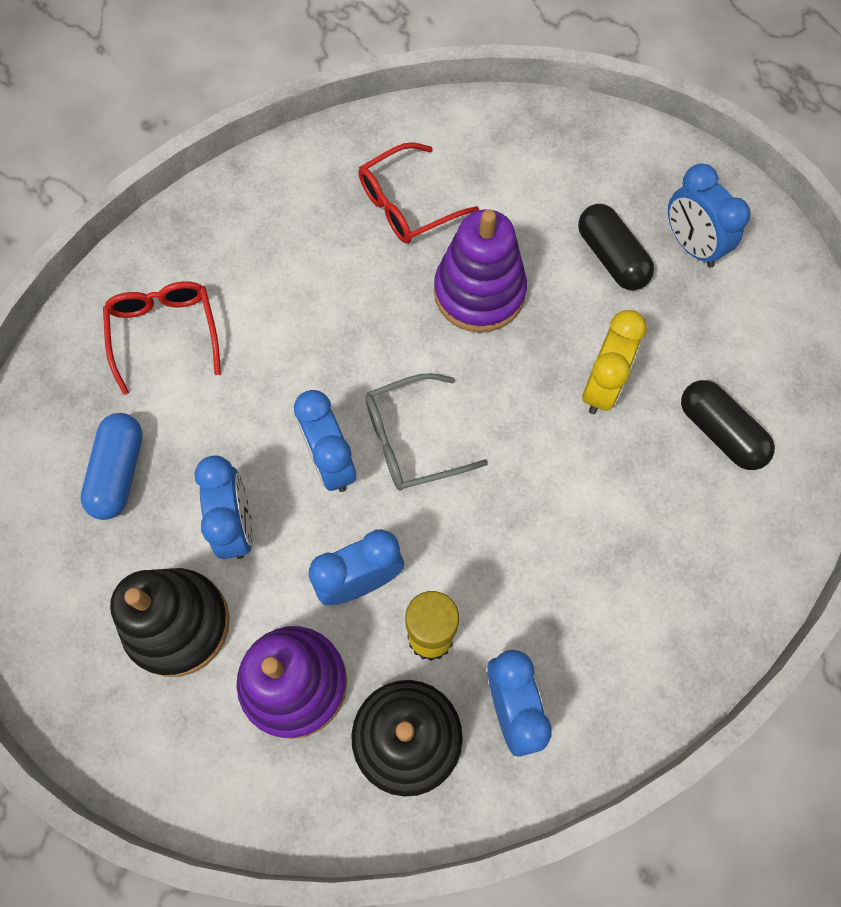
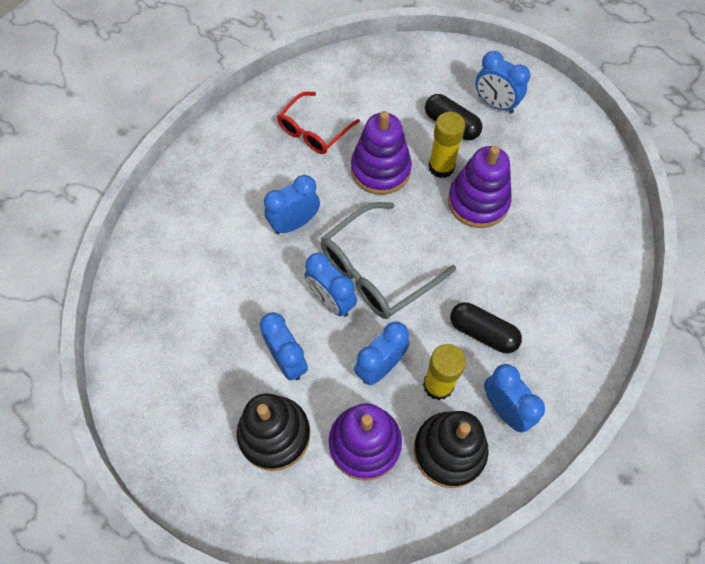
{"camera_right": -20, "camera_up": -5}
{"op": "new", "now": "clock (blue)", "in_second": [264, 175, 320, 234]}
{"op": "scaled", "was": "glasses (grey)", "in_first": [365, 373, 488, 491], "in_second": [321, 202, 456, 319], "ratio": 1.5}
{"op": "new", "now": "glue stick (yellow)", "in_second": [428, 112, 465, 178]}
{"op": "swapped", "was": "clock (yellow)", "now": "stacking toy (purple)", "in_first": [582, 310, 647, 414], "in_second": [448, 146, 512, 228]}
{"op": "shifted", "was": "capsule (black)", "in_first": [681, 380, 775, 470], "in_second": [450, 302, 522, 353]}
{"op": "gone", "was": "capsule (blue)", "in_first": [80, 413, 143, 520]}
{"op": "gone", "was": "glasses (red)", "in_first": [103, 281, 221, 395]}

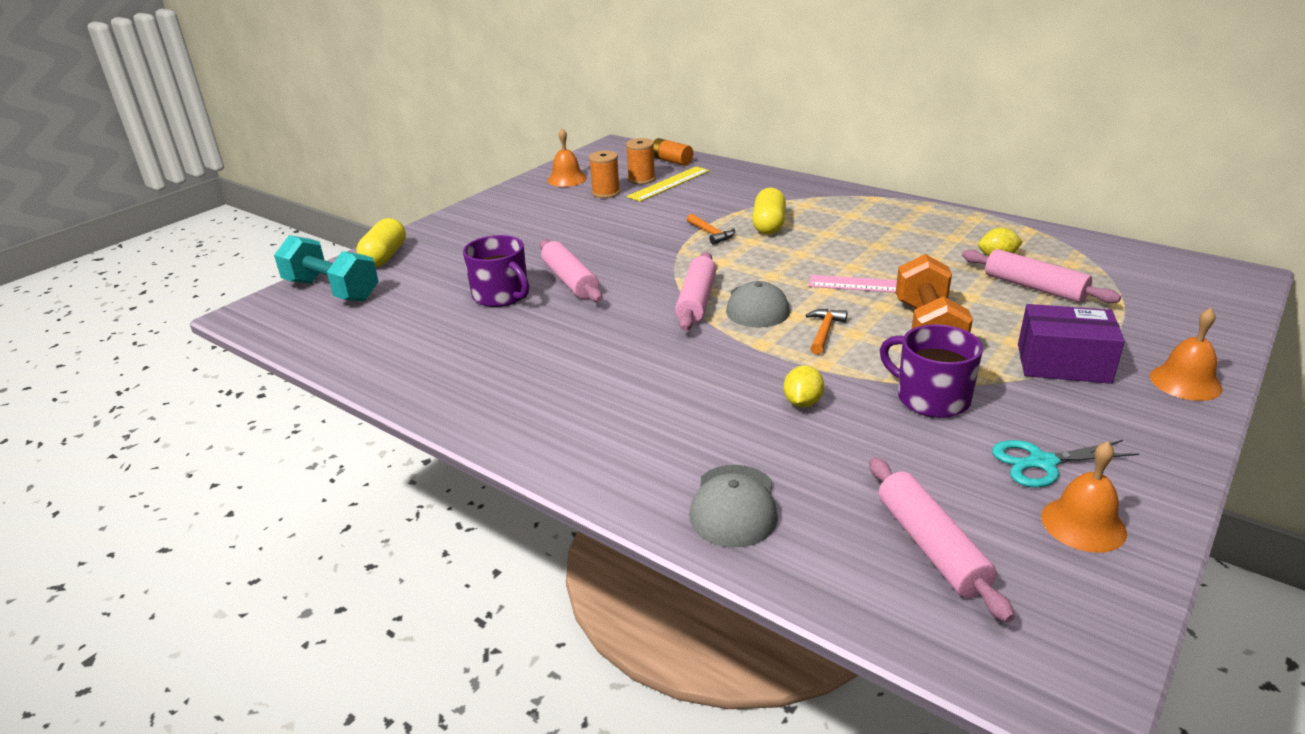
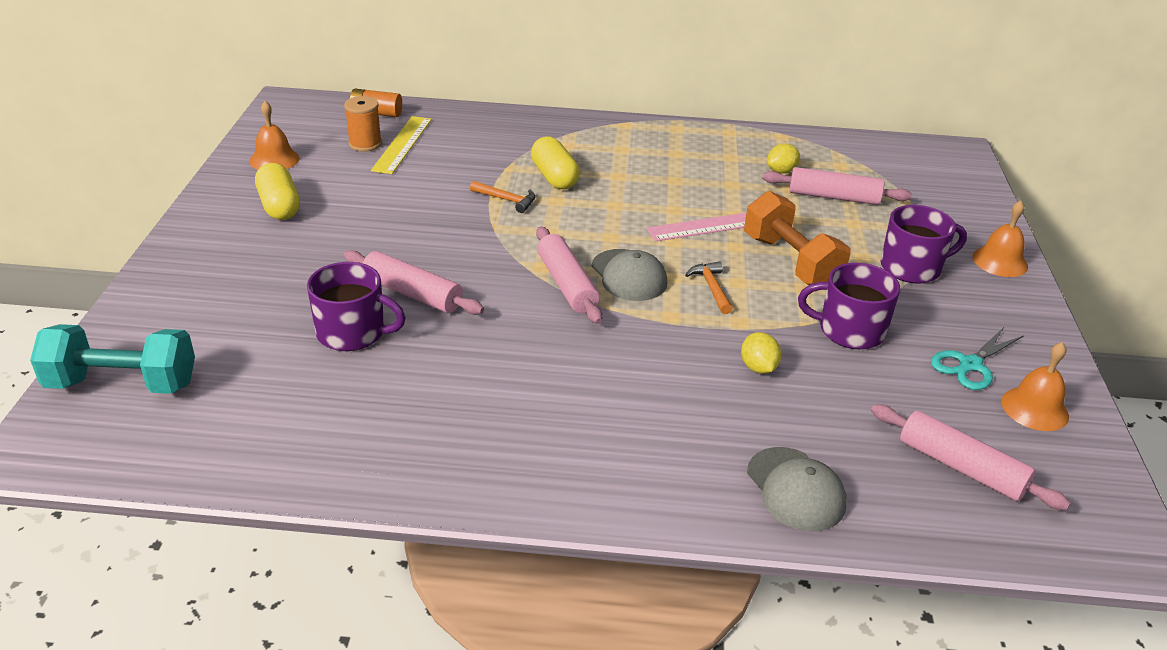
{"camera_right": -35, "camera_up": 5}
{"op": "shifted", "was": "capsule (yellow)", "in_first": [356, 218, 406, 267], "in_second": [255, 163, 300, 220]}
{"op": "swapped", "was": "box (purple)", "now": "mug (purple)", "in_first": [1018, 304, 1125, 384], "in_second": [881, 205, 967, 284]}
{"op": "gone", "was": "spool (orange)", "in_first": [589, 151, 620, 198]}

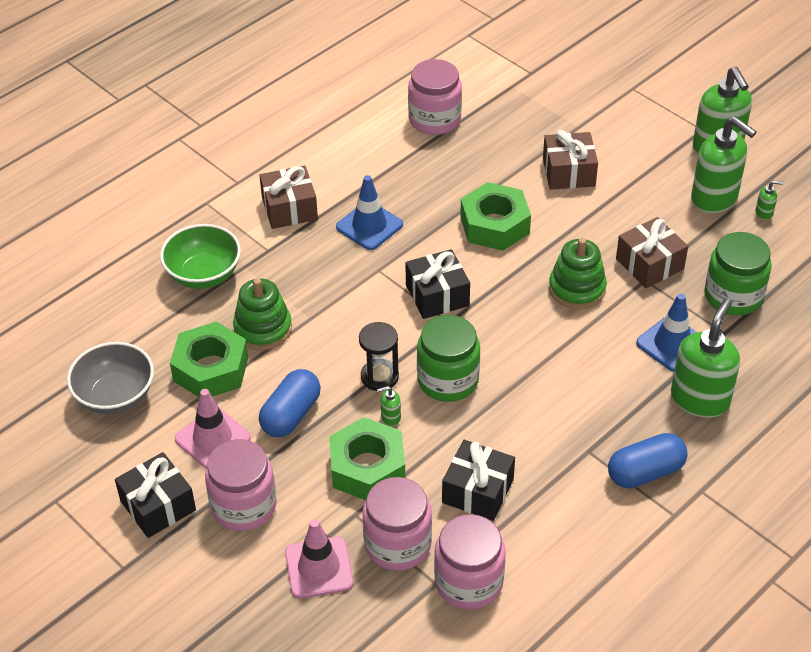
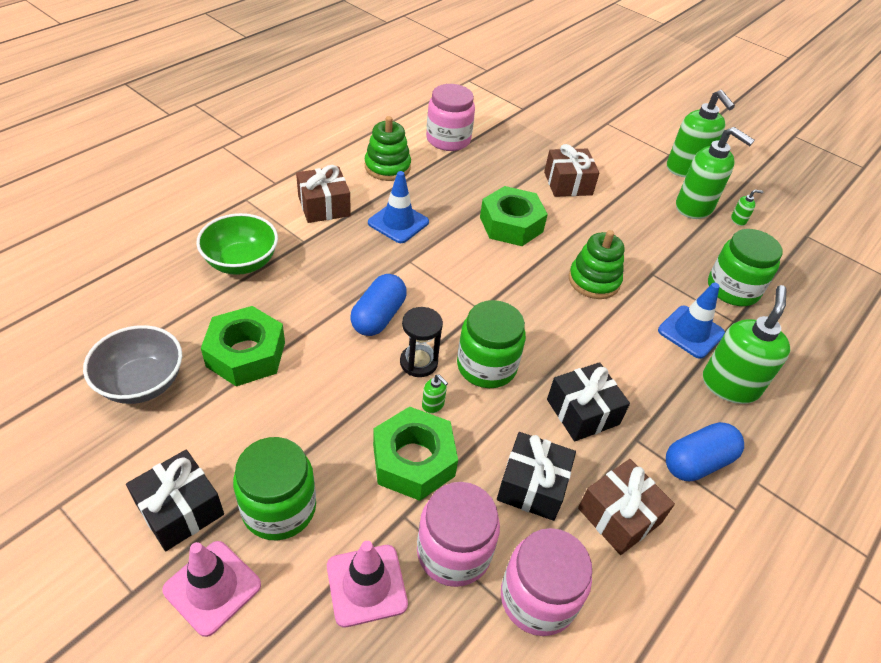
{"camera_right": -10, "camera_up": 0}
{"op": "shifted", "was": "traffic cone (pink)", "in_first": [175, 389, 251, 468], "in_second": [162, 541, 261, 637]}
{"op": "repainted", "was": "jar (pink)", "now": "jar (green)", "in_first": [205, 439, 277, 531], "in_second": [233, 437, 316, 540]}
{"op": "shifted", "was": "capsule (blue)", "in_first": [259, 369, 321, 437], "in_second": [350, 274, 407, 336]}
{"op": "shifted", "was": "stacking toy (green)", "in_first": [233, 278, 292, 350], "in_second": [365, 116, 411, 181]}
{"op": "rotated", "was": "soap dispenser (green)", "in_first": [377, 386, 401, 426], "in_second": [422, 375, 448, 413], "clockwise": -120}
{"op": "shifted", "was": "gift (black)", "in_first": [405, 249, 470, 319], "in_second": [547, 362, 630, 441]}
{"op": "shifted", "was": "gift (brown)", "in_first": [616, 217, 688, 288], "in_second": [578, 459, 675, 555]}

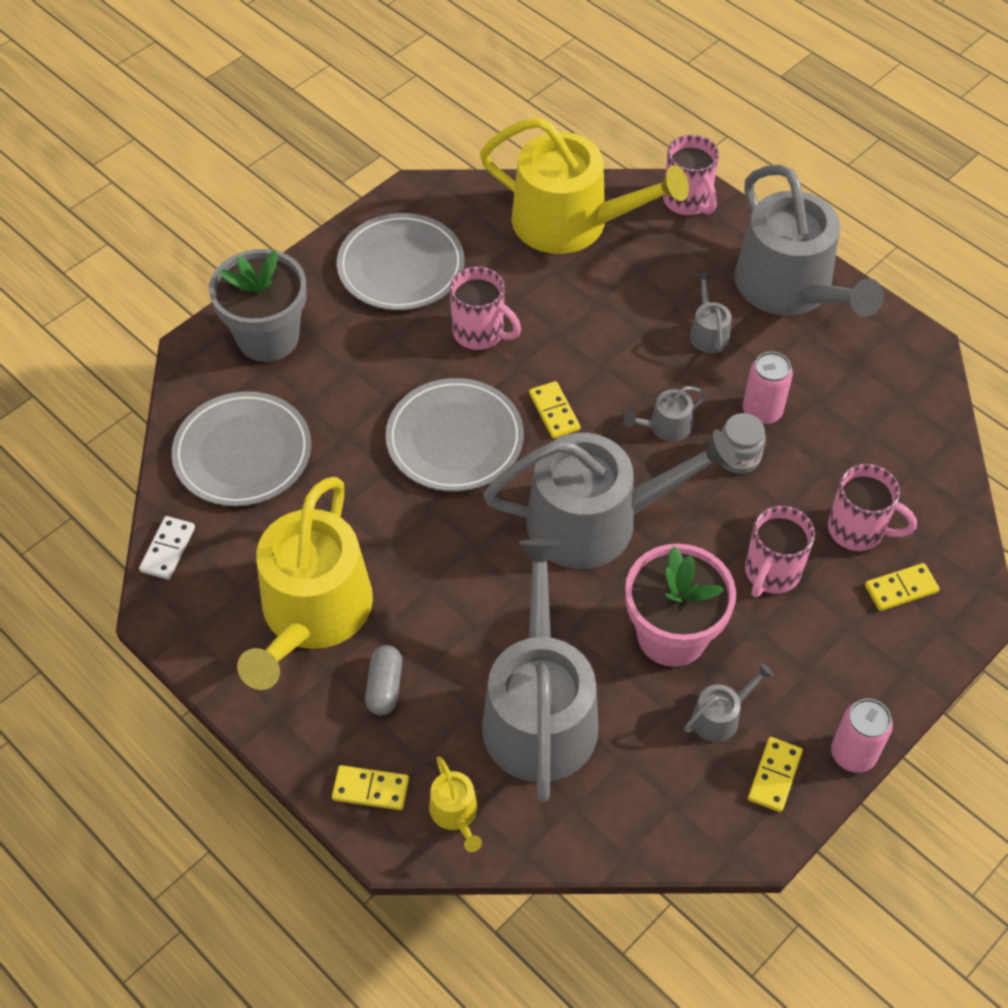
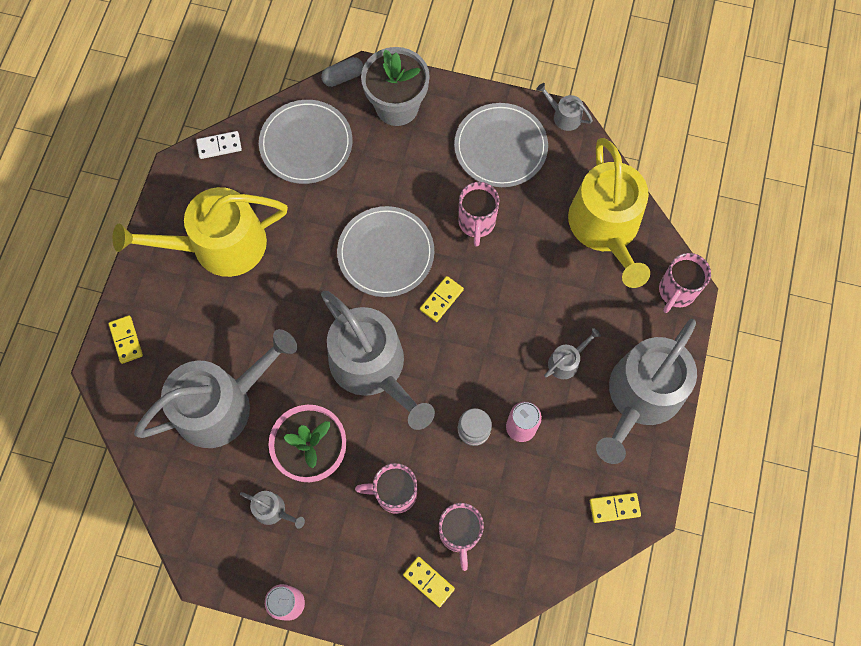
{"camera_right": 60, "camera_up": 15}
{"op": "shifted", "was": "capsule (grey)", "in_first": [365, 645, 402, 715], "in_second": [321, 57, 364, 87]}
{"op": "shifted", "was": "watering can (grey)", "in_first": [624, 386, 707, 442], "in_second": [536, 83, 593, 131]}
{"op": "shifted", "was": "domino (yellow)", "in_first": [748, 737, 803, 812], "in_second": [590, 493, 641, 523]}
{"op": "gone", "was": "watering can (yellow)", "in_first": [429, 757, 482, 852]}

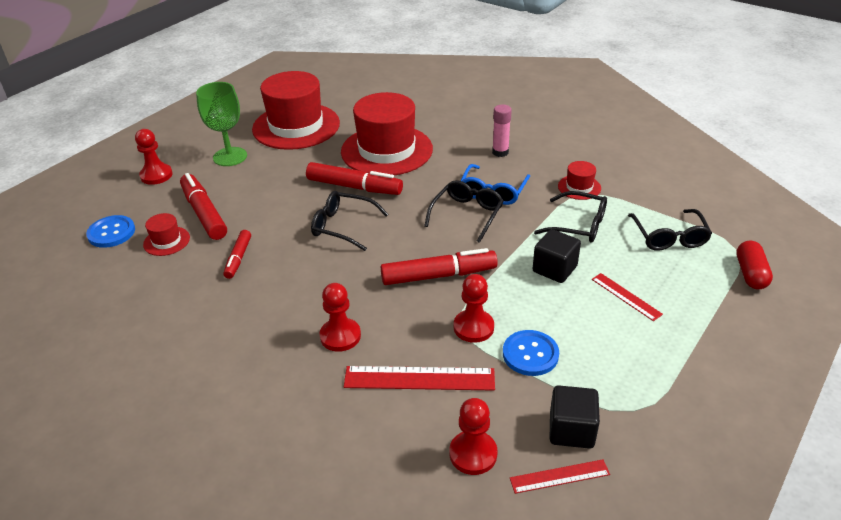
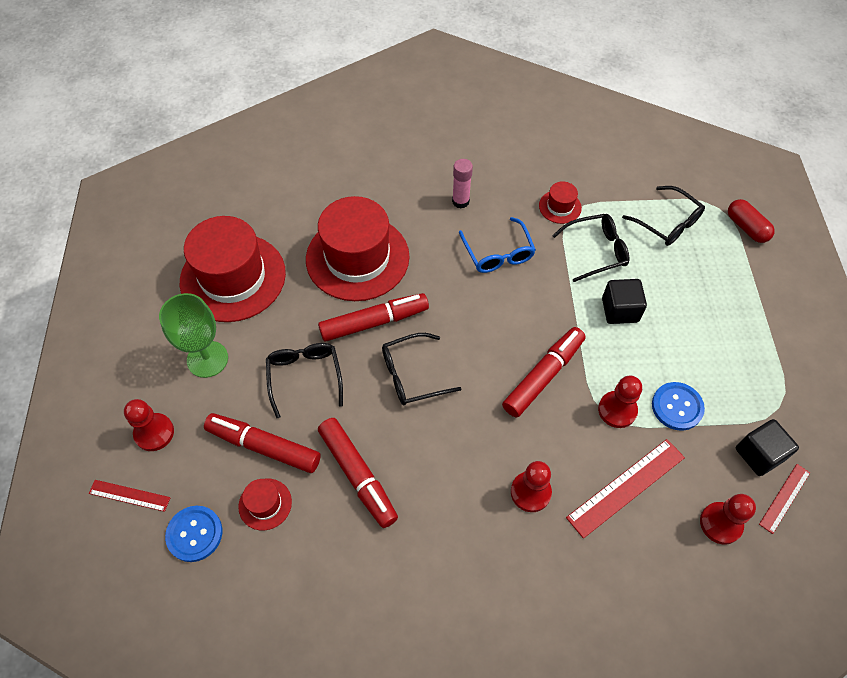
{"camera_right": -40, "camera_up": 20}
{"op": "shifted", "was": "ruler (red)", "in_first": [592, 273, 663, 321], "in_second": [89, 480, 171, 512]}
{"op": "shifted", "was": "glasses (black)", "in_first": [424, 180, 504, 243], "in_second": [266, 343, 343, 418]}
{"op": "scaled", "was": "marker (red)", "in_first": [223, 230, 251, 279], "in_second": [318, 418, 398, 528], "ratio": 1.73}

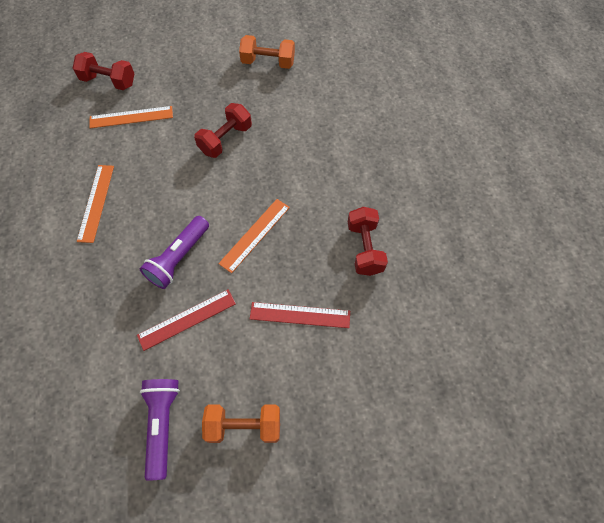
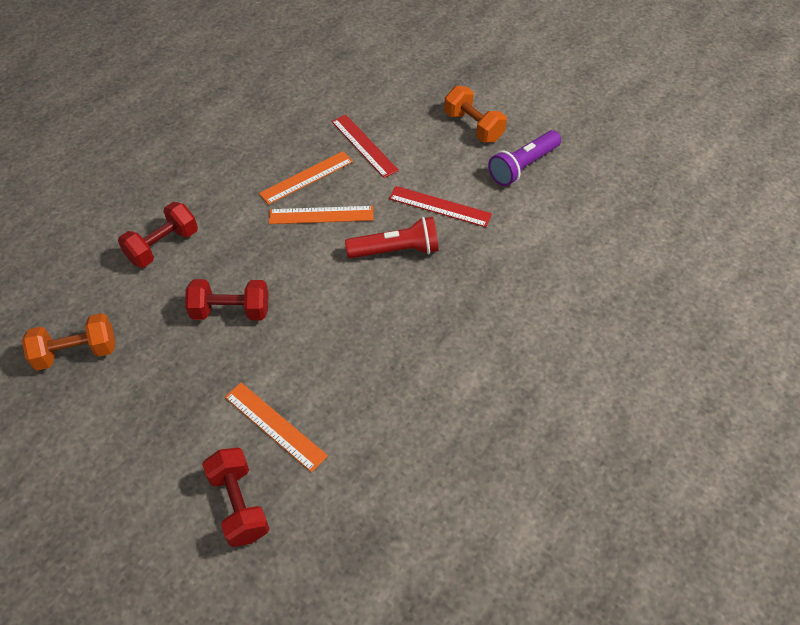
{"camera_right": -130, "camera_up": -10}
{"op": "rotated", "was": "dumbbell (orange)", "in_first": [239, 35, 295, 69], "in_second": [22, 313, 116, 371], "clockwise": -75}
{"op": "shifted", "was": "dumbbell (red)", "in_first": [348, 207, 388, 276], "in_second": [118, 202, 198, 268]}
{"op": "shifted", "was": "ruler (orange)", "in_first": [77, 165, 114, 243], "in_second": [259, 151, 353, 205]}
{"op": "repainted", "was": "flashlight (purple)", "now": "flashlight (red)", "in_first": [140, 216, 209, 289], "in_second": [345, 217, 439, 258]}

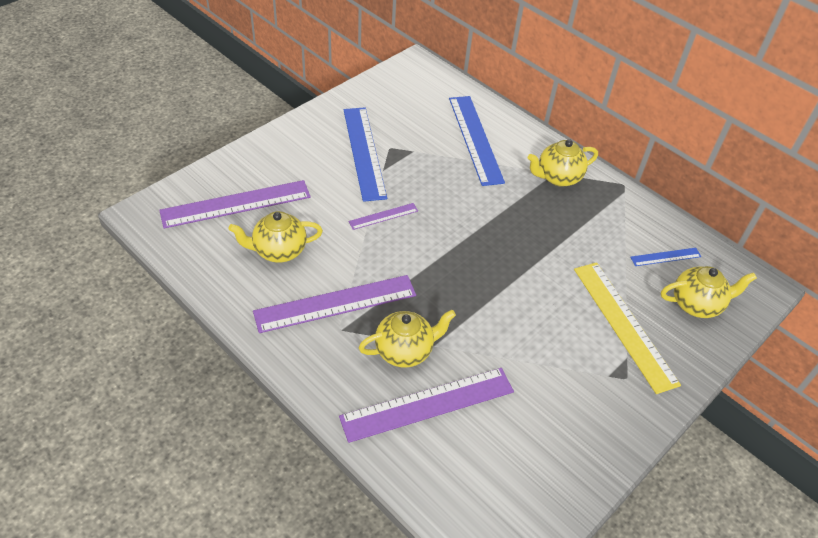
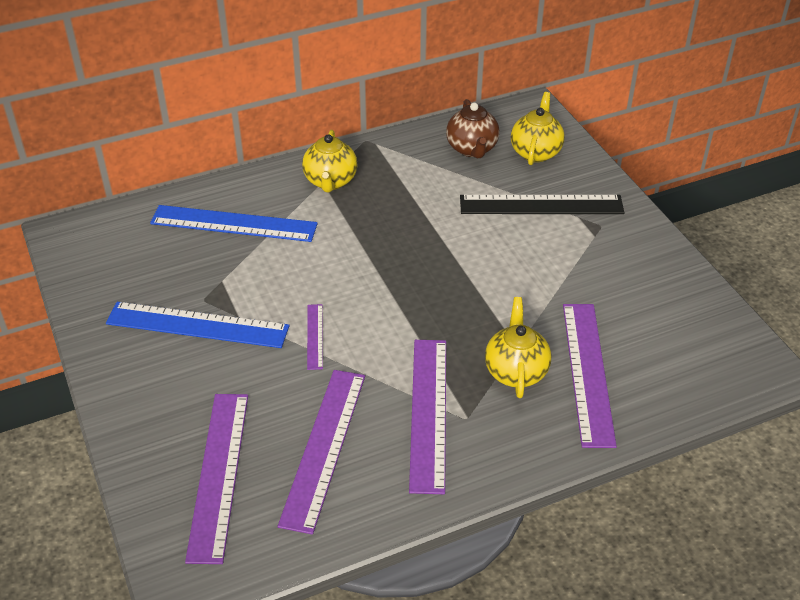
{"camera_right": -65, "camera_up": -5}
{"op": "swapped", "was": "teapot (yellow)", "now": "ruler (purple)", "in_first": [228, 211, 323, 263], "in_second": [278, 370, 365, 535]}
{"op": "swapped", "was": "ruler (blue)", "now": "teapot (brown)", "in_first": [631, 248, 701, 266], "in_second": [446, 99, 500, 158]}
{"op": "repainted", "was": "ruler (yellow)", "now": "ruler (black)", "in_first": [574, 262, 681, 394], "in_second": [460, 195, 624, 214]}

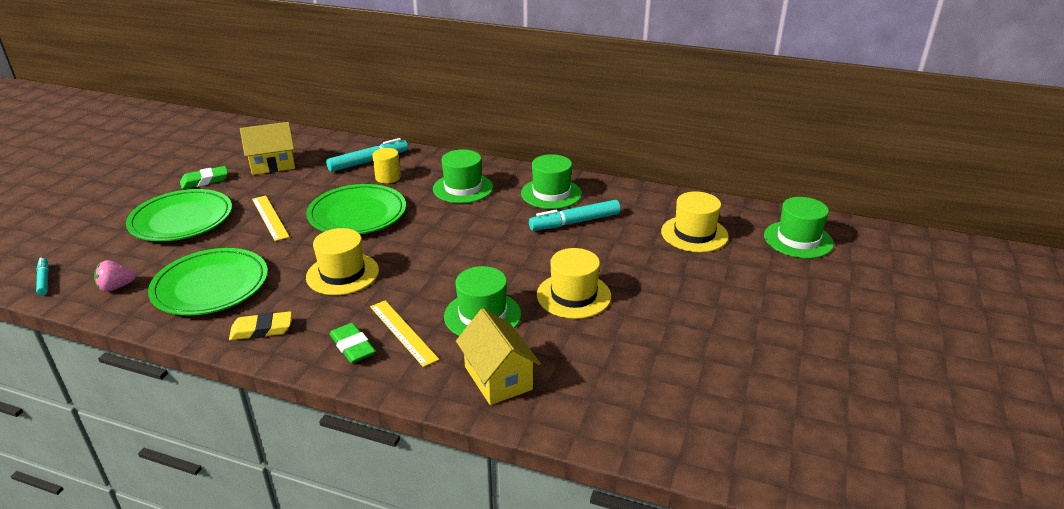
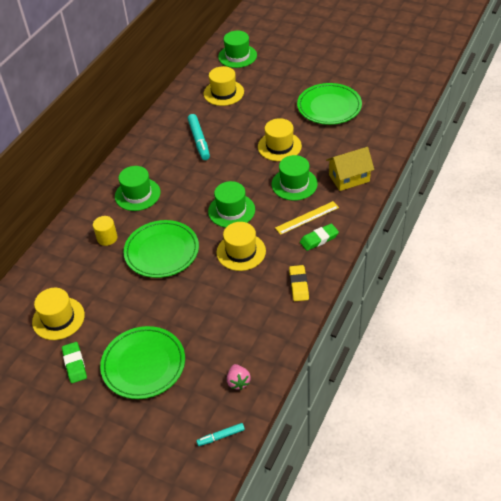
{"camera_right": -80, "camera_up": 15}
{"op": "swapped", "was": "house (yellow)", "now": "hat (yellow)", "in_first": [240, 122, 295, 175], "in_second": [32, 288, 85, 340]}
{"op": "shifted", "was": "hat (green)", "in_first": [521, 154, 582, 209], "in_second": [208, 181, 255, 228]}
{"op": "shifted", "was": "plate (green)", "in_first": [148, 248, 268, 315], "in_second": [297, 83, 362, 125]}
{"op": "gone", "was": "ruler (yellow)", "in_first": [252, 196, 290, 241]}
{"op": "gone", "was": "marker (turquoise)", "in_first": [326, 138, 408, 172]}

